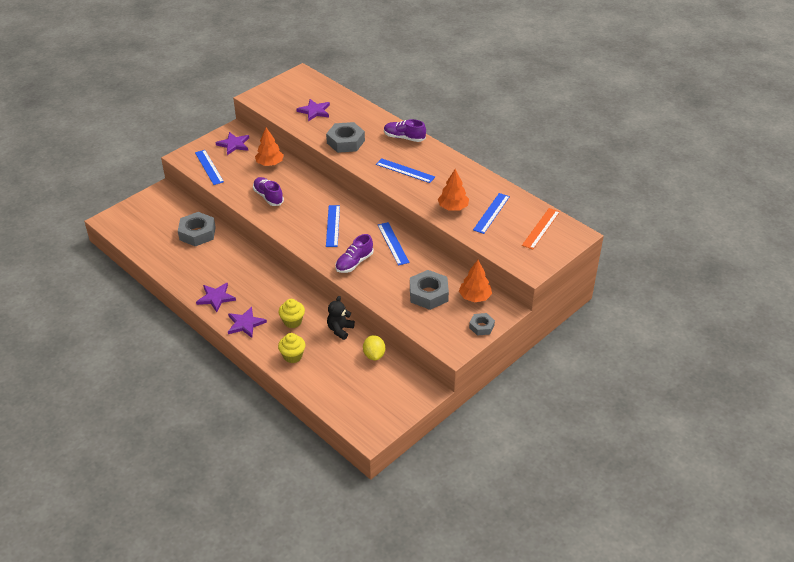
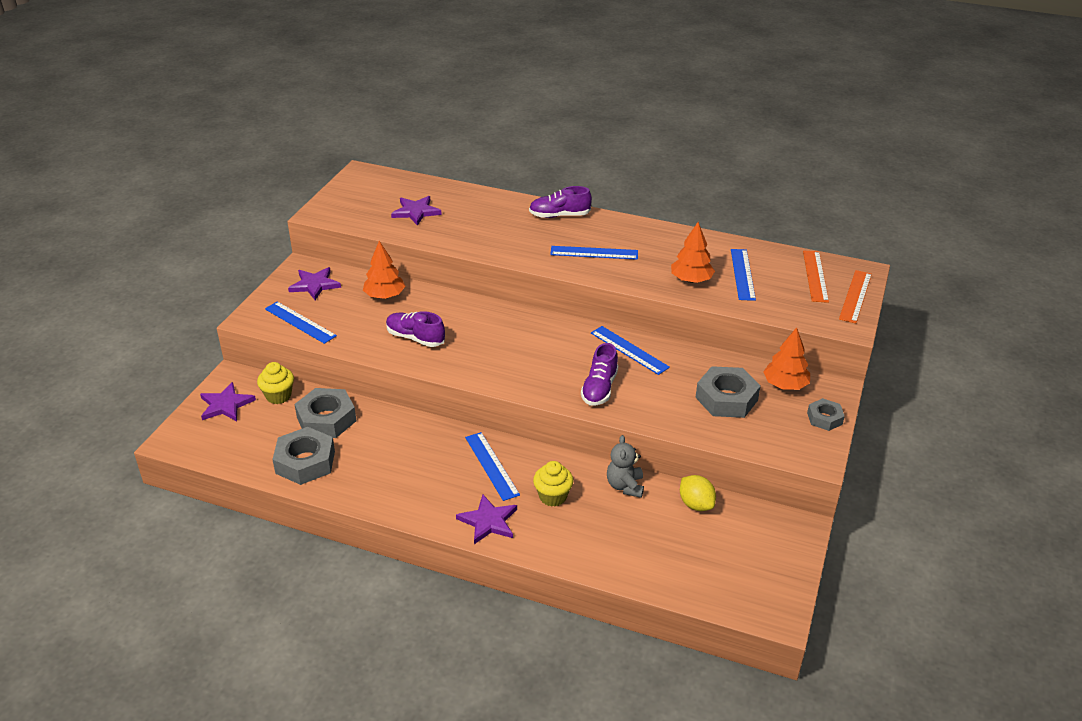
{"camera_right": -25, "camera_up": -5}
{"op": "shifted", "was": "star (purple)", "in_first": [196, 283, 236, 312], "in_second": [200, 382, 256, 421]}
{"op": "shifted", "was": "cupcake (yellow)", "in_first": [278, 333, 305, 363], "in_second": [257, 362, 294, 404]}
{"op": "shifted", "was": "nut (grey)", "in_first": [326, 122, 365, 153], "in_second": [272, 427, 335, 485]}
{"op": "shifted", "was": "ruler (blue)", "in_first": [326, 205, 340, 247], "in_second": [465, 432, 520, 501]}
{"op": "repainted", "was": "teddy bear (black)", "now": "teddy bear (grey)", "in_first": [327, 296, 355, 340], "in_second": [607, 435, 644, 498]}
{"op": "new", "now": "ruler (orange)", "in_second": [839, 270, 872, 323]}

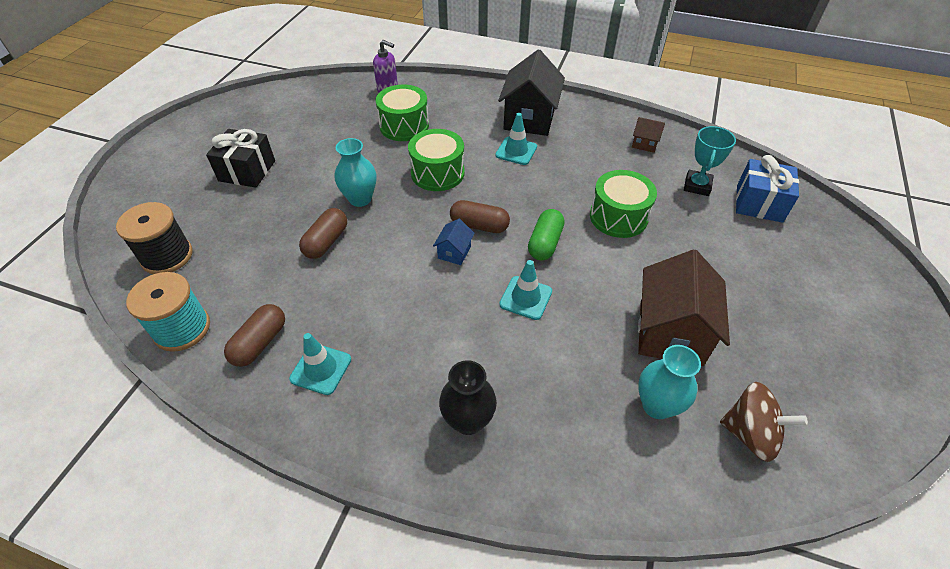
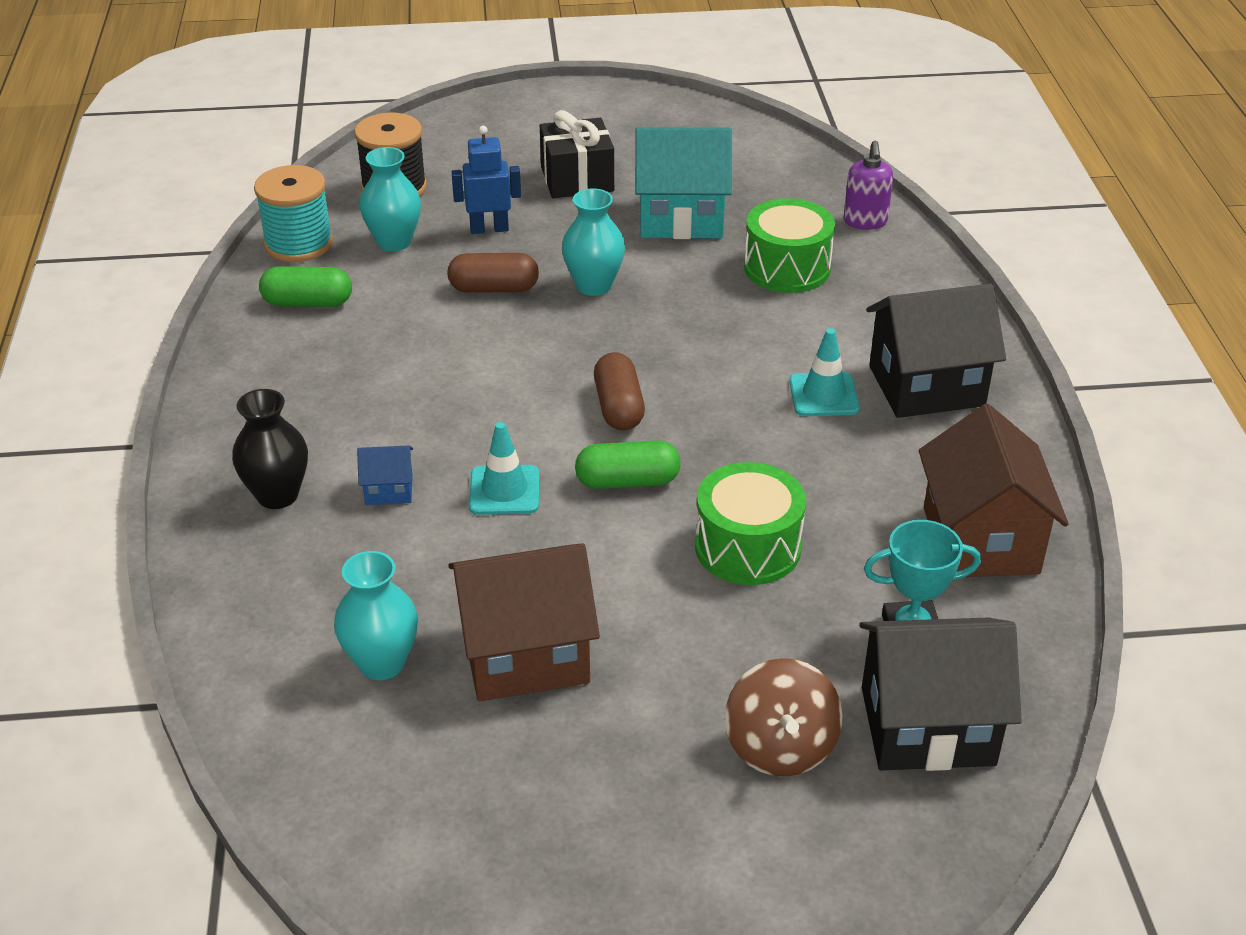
{"camera_right": 65, "camera_up": -10}
{"op": "repainted", "was": "capsule (brown)", "now": "capsule (green)", "in_first": [224, 304, 285, 367], "in_second": [259, 266, 352, 307]}
{"op": "shifted", "was": "house (blue)", "in_first": [433, 219, 475, 265], "in_second": [357, 445, 413, 505]}
{"op": "new", "now": "vase (turquoise)", "in_second": [359, 147, 421, 251]}
{"op": "new", "now": "robot (blue)", "in_second": [452, 126, 521, 234]}
{"op": "new", "now": "house (turquoise)", "in_second": [635, 127, 732, 239]}
{"op": "shifted", "was": "spinning top (brown)", "in_first": [720, 382, 808, 462], "in_second": [725, 658, 843, 777]}
{"op": "swapped", "was": "gift (blue)", "now": "house (black)", "in_first": [736, 155, 799, 223], "in_second": [859, 617, 1022, 771]}
{"op": "scaled", "was": "house (brown)", "in_first": [632, 117, 665, 153], "in_second": [919, 404, 1069, 577], "ratio": 2.2}
{"op": "gone", "was": "traffic cone (turquoise)", "in_first": [289, 333, 351, 395]}
{"op": "gone", "was": "drum (green)", "in_first": [408, 129, 465, 191]}

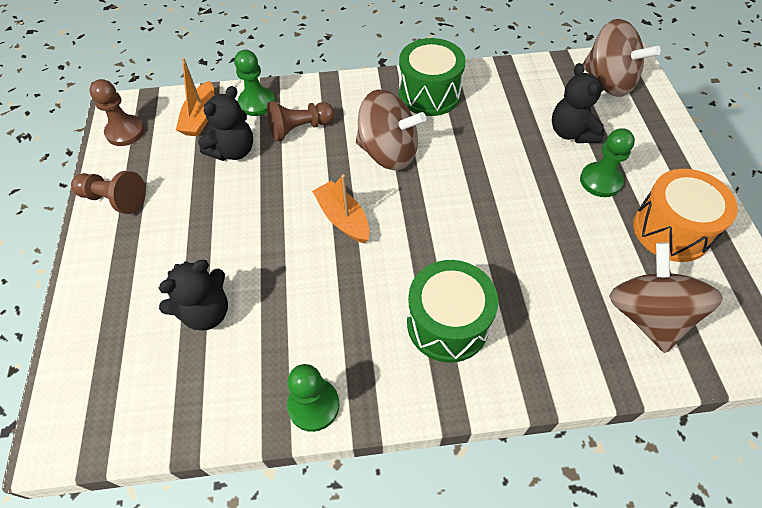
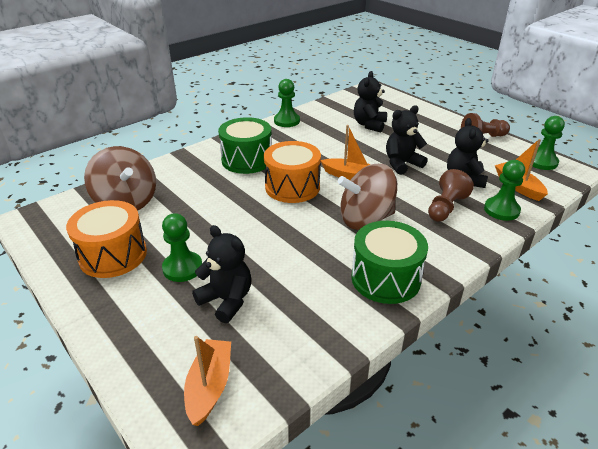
{"camera_right": 145, "camera_up": -20}
{"op": "swapped", "was": "spinning top (brown)", "now": "boat (orange)", "in_first": [582, 19, 661, 97], "in_second": [184, 336, 231, 426]}
{"op": "new", "now": "drum (orange)", "in_second": [264, 141, 321, 203]}
{"op": "new", "now": "teddy bear (black)", "in_second": [386, 106, 428, 175]}
{"op": "repainted", "was": "pawn (brown)", "now": "pawn (green)", "in_first": [89, 79, 145, 146], "in_second": [530, 116, 565, 170]}

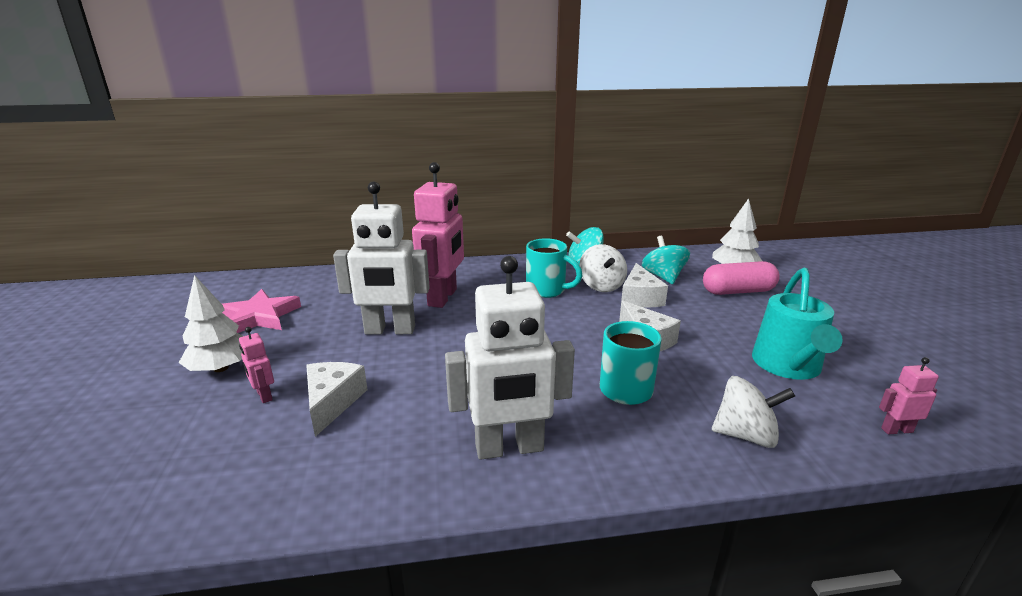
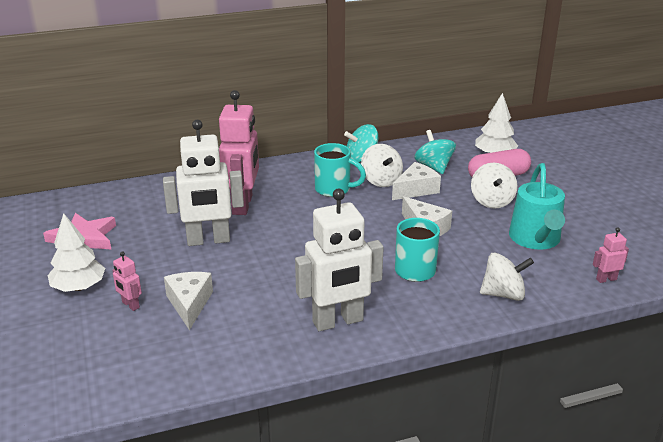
{"camera_right": -10, "camera_up": 5}
{"op": "rotated", "was": "cheese (white)", "in_first": [621, 263, 668, 308], "in_second": [392, 162, 441, 200], "clockwise": -120}
{"op": "new", "now": "spinning top (white)", "in_second": [471, 163, 518, 209]}

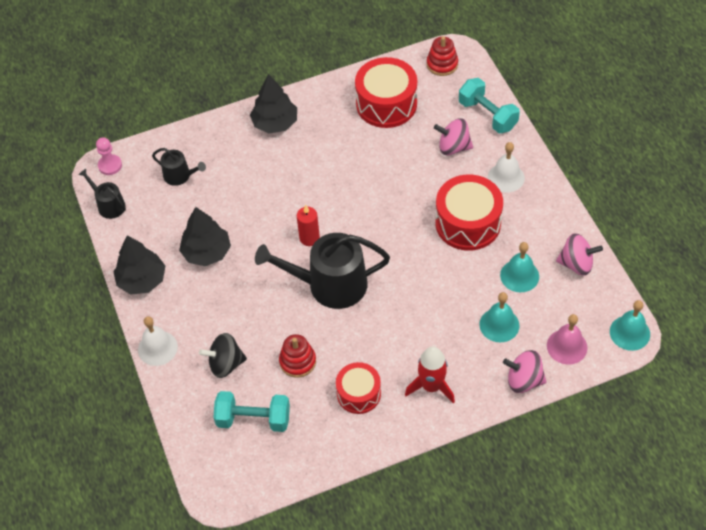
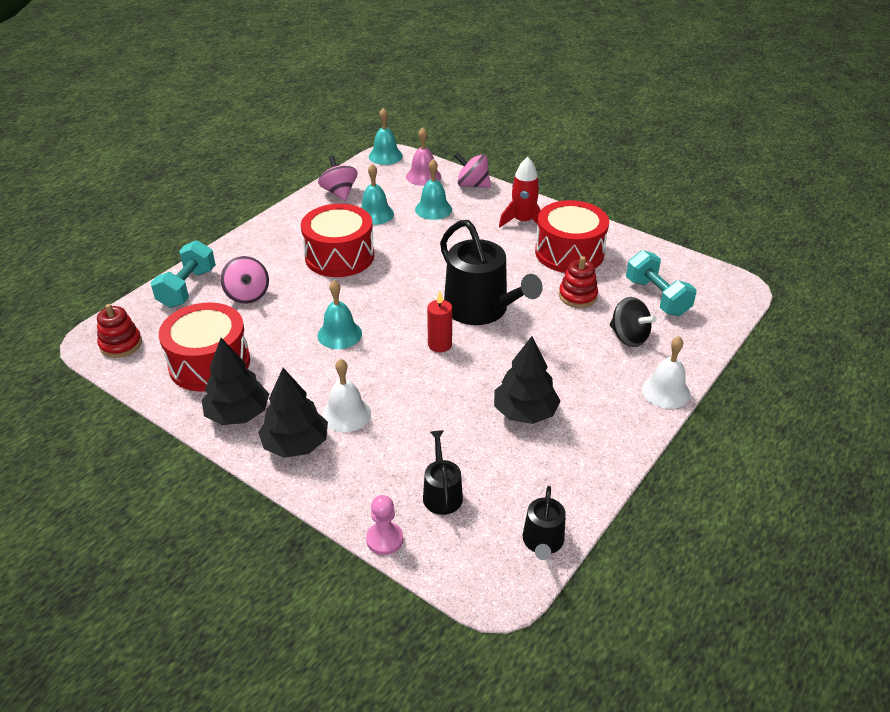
{"camera_right": -125, "camera_up": -15}
{"op": "shifted", "was": "tree (black)", "in_first": [113, 236, 165, 295], "in_second": [202, 338, 269, 425]}
{"op": "new", "now": "bell (turquoise)", "in_second": [317, 280, 362, 349]}
{"op": "shifted", "was": "bell (white)", "in_first": [488, 142, 525, 193], "in_second": [322, 359, 371, 432]}
{"op": "shifted", "was": "pawn (pink)", "in_first": [96, 137, 122, 175], "in_second": [366, 495, 403, 555]}
{"op": "rotated", "was": "spinning top (pink)", "in_first": [503, 350, 547, 393], "in_second": [454, 153, 491, 188], "clockwise": 135}
{"op": "scaled", "was": "drum (red)", "in_first": [336, 362, 381, 414], "in_second": [535, 200, 609, 273], "ratio": 1.61}

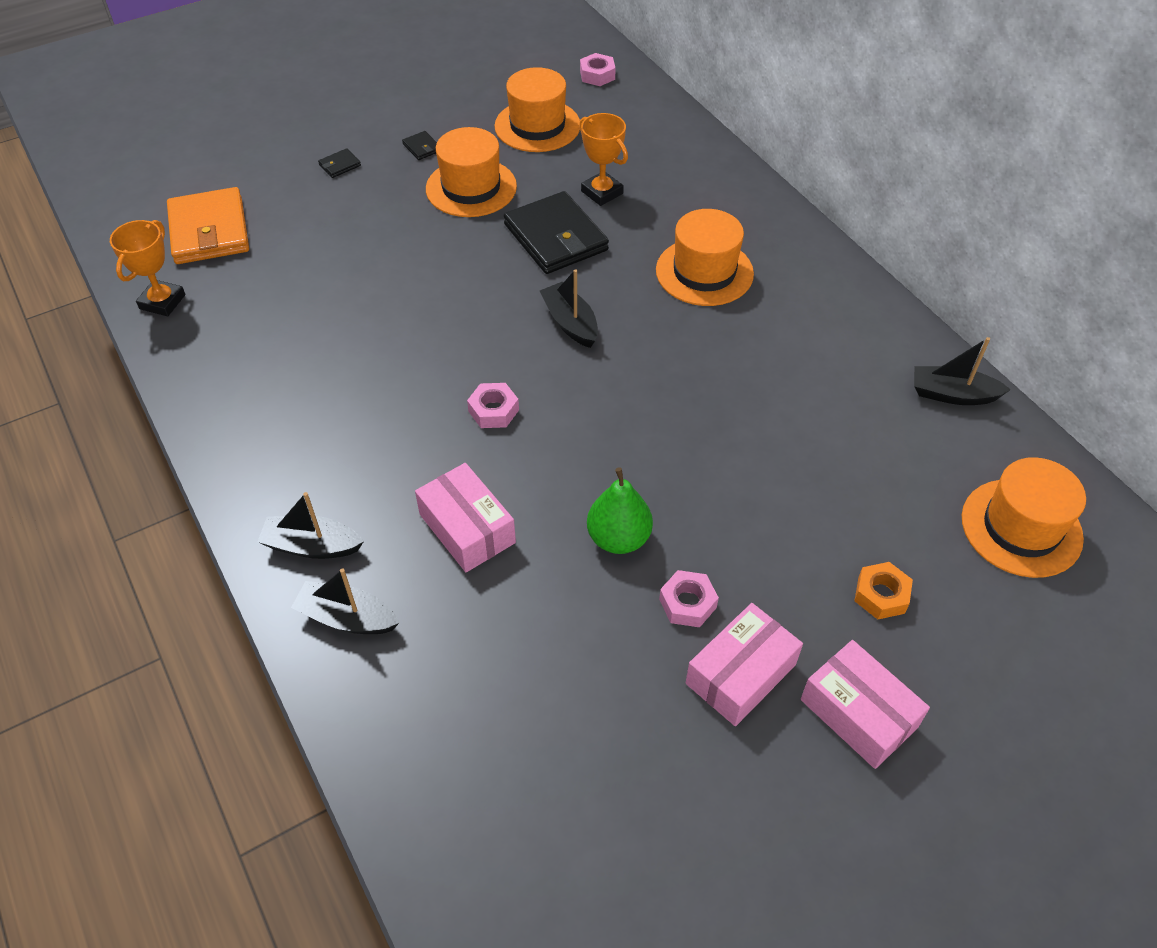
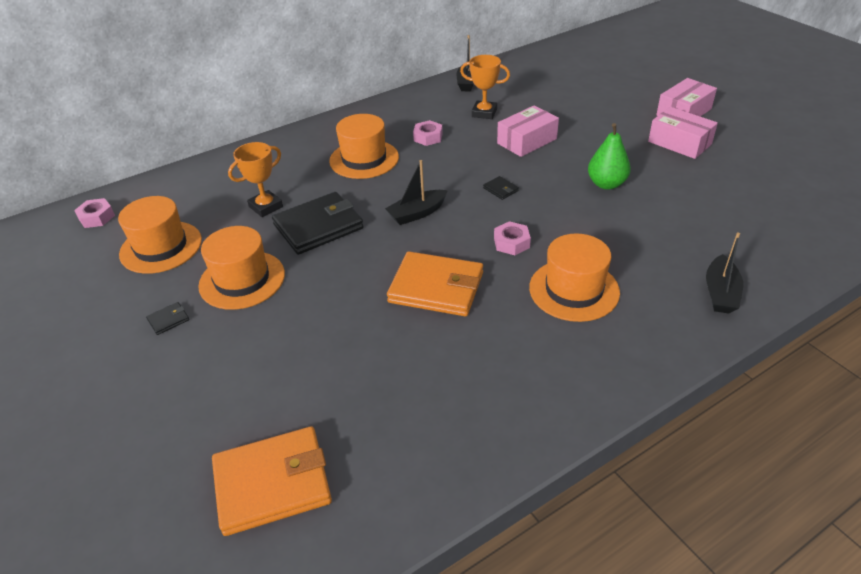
{"camera_right": -90, "camera_up": -10}
{"op": "new", "now": "wallet (orange)", "in_second": [387, 251, 483, 316]}
{"op": "shifted", "was": "nut (pink)", "in_first": [659, 570, 719, 627], "in_second": [413, 120, 443, 146]}
{"op": "shifted", "was": "trophy (orange)", "in_first": [110, 220, 185, 316], "in_second": [460, 55, 510, 119]}
{"op": "shifted", "was": "wallet (black)", "in_first": [318, 148, 361, 178], "in_second": [483, 176, 519, 200]}
{"op": "shifted", "was": "box (pink)", "in_first": [415, 463, 516, 572], "in_second": [497, 105, 559, 157]}
{"op": "shifted", "was": "hat (orange)", "in_first": [962, 457, 1086, 578], "in_second": [529, 233, 620, 322]}
{"op": "gone", "was": "boat (black)", "in_first": [257, 492, 364, 559]}
{"op": "gone", "was": "nut (orange)", "in_first": [855, 562, 913, 620]}

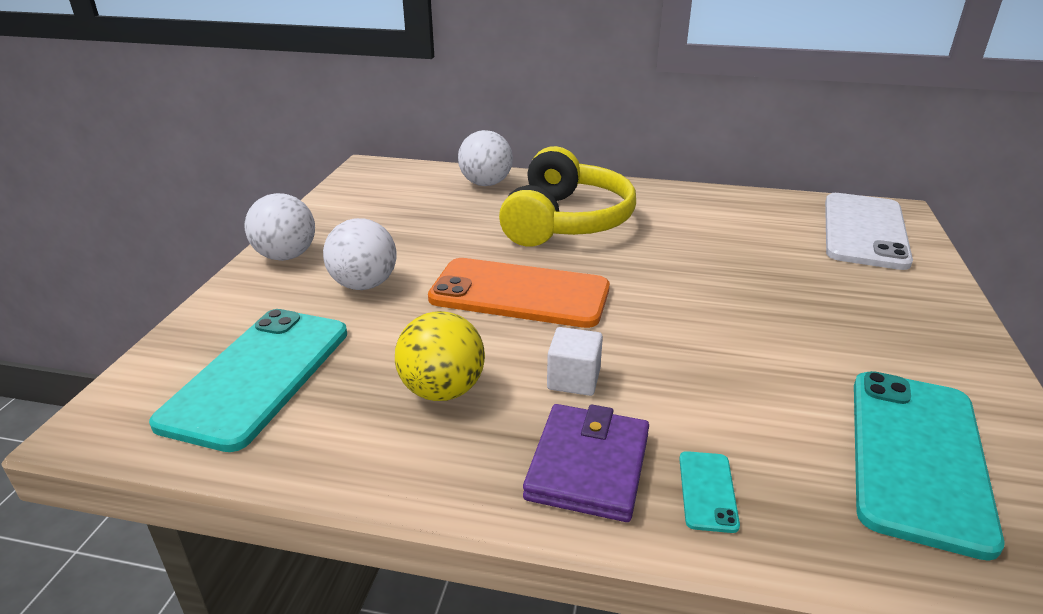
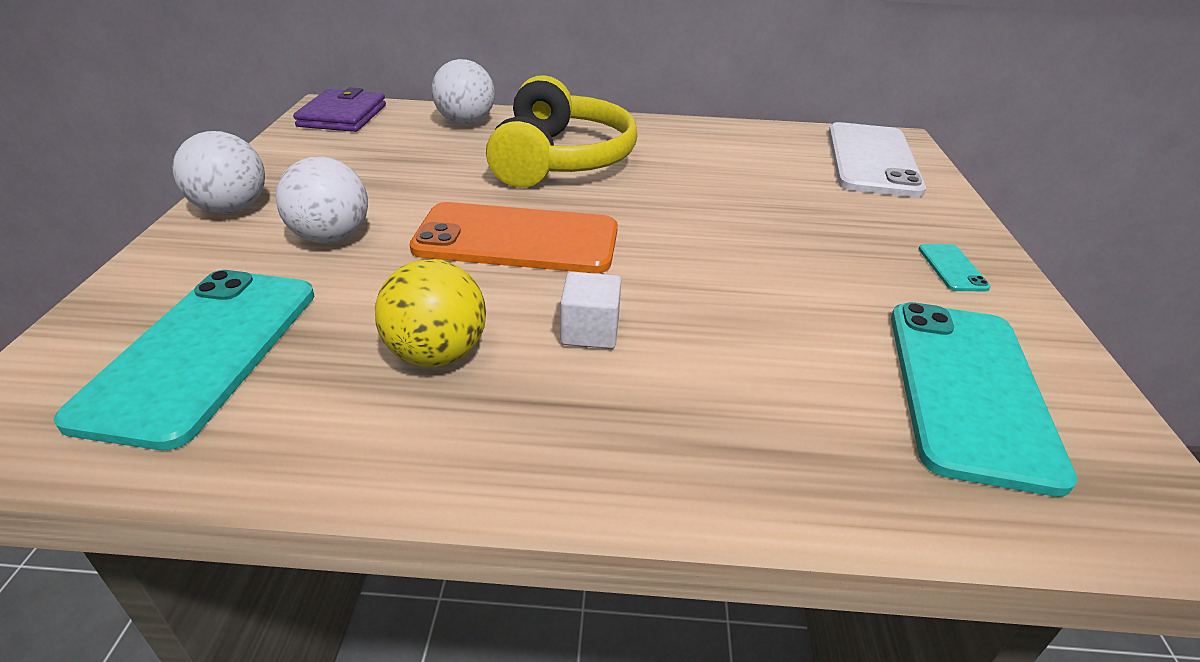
{"camera_right": -10, "camera_up": 5}
{"op": "shifted", "was": "wallet (purple)", "in_first": [523, 404, 649, 522], "in_second": [293, 87, 386, 132]}
{"op": "shifted", "was": "phone (turquoise)", "in_first": [679, 451, 740, 533], "in_second": [919, 244, 991, 291]}

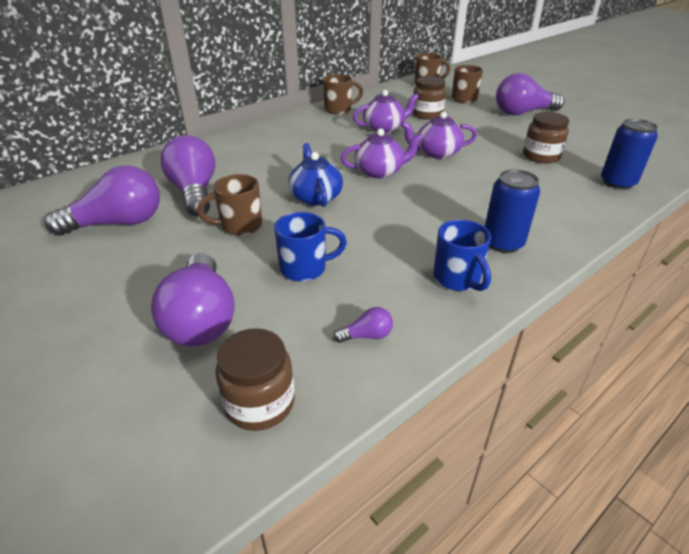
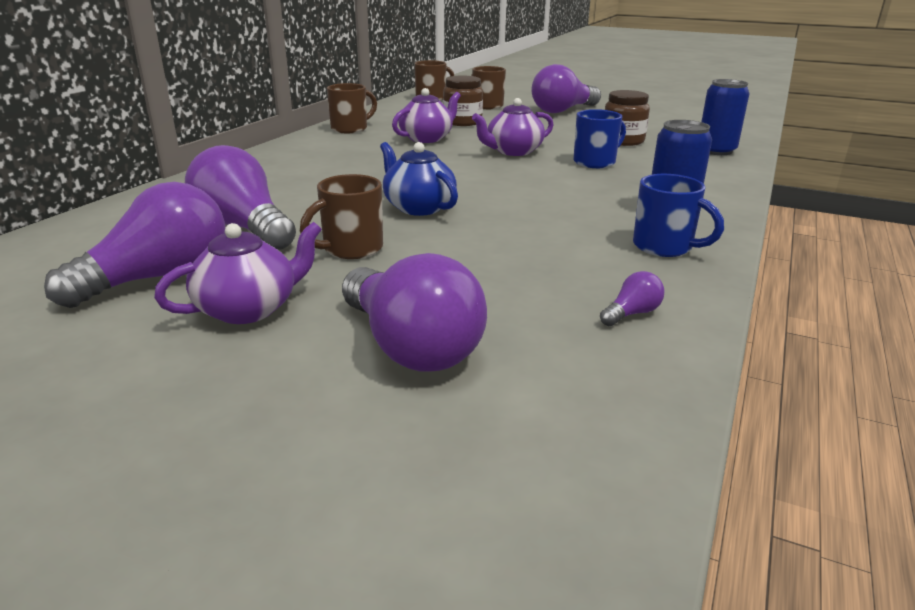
{"camera_right": -25, "camera_up": -10}
{"op": "shifted", "was": "teapot (purple)", "in_first": [341, 128, 423, 178], "in_second": [154, 222, 322, 324]}
{"op": "shifted", "was": "mug (blue)", "in_first": [274, 212, 347, 282], "in_second": [573, 109, 626, 168]}
{"op": "gone", "was": "jar (brown)", "in_first": [216, 328, 294, 431]}

